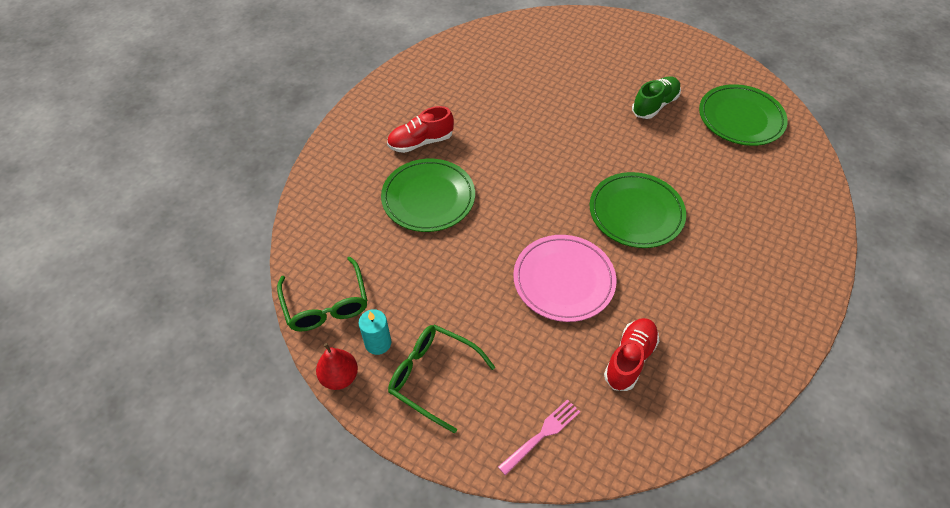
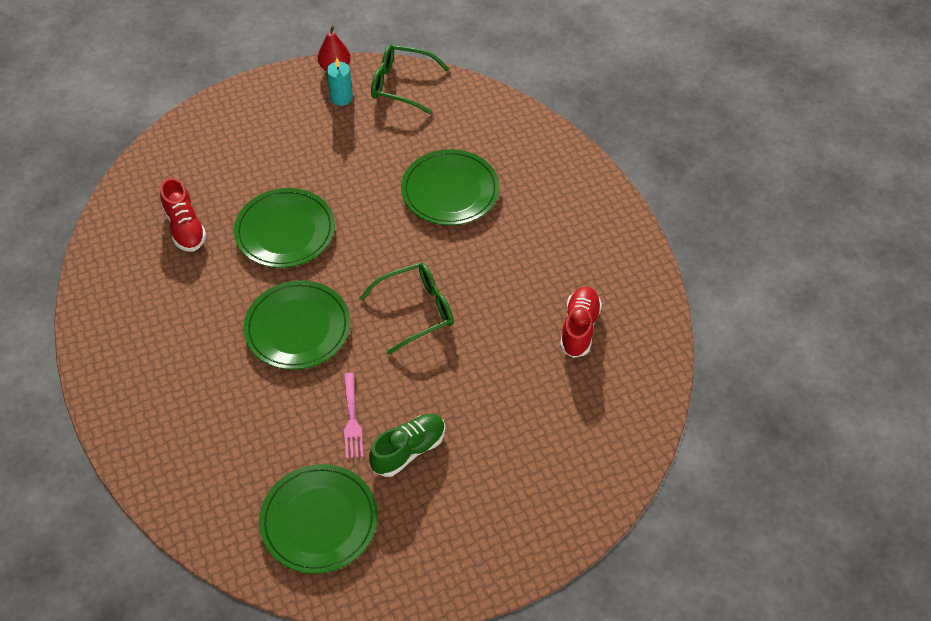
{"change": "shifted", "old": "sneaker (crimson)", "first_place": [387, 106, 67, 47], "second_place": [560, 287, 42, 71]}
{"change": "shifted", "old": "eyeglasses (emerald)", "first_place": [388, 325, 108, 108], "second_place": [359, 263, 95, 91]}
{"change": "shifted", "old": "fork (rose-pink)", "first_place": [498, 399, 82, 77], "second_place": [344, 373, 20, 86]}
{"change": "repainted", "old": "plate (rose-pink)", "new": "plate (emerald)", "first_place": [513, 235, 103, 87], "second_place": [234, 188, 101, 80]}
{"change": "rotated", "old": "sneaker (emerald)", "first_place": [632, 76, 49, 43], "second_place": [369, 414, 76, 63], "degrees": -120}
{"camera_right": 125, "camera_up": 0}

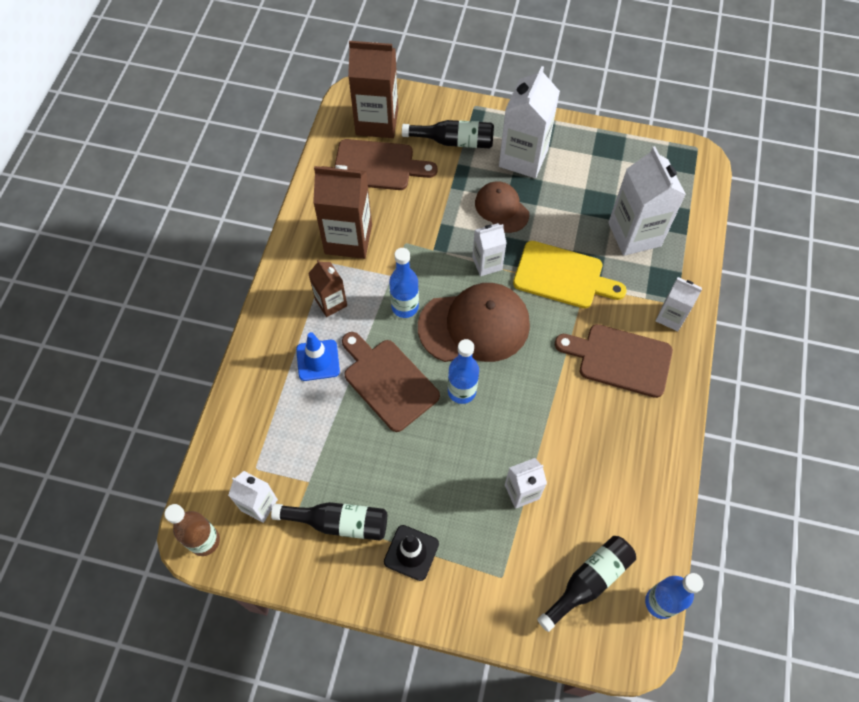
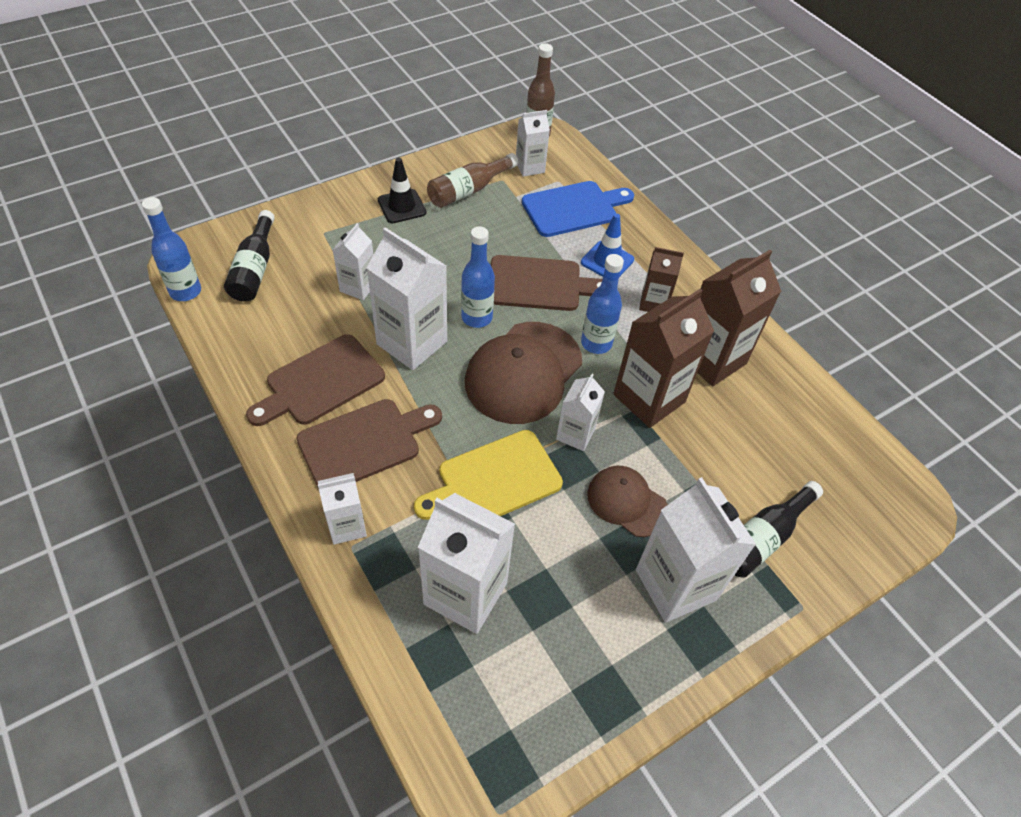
{"change": "repainted", "old": "bottle (black)", "new": "bottle (dark brown)", "first_place": [271, 502, 116, 39], "second_place": [427, 153, 91, 55]}
{"change": "shifted", "old": "cutting board (dark brown)", "first_place": [334, 139, 104, 51], "second_place": [246, 334, 139, 92]}
{"change": "shifted", "old": "carton (dark brown)", "first_place": [348, 41, 50, 97], "second_place": [613, 289, 101, 139]}
{"change": "rotated", "old": "baseball cap (dark brown)", "first_place": [475, 181, 54, 52], "second_place": [587, 466, 81, 71], "degrees": -150}
{"change": "new", "new": "carton (white)", "second_place": [367, 227, 80, 143]}
{"change": "new", "new": "cutting board (cobalt)", "second_place": [522, 181, 112, 56]}
{"camera_right": 130, "camera_up": -10}

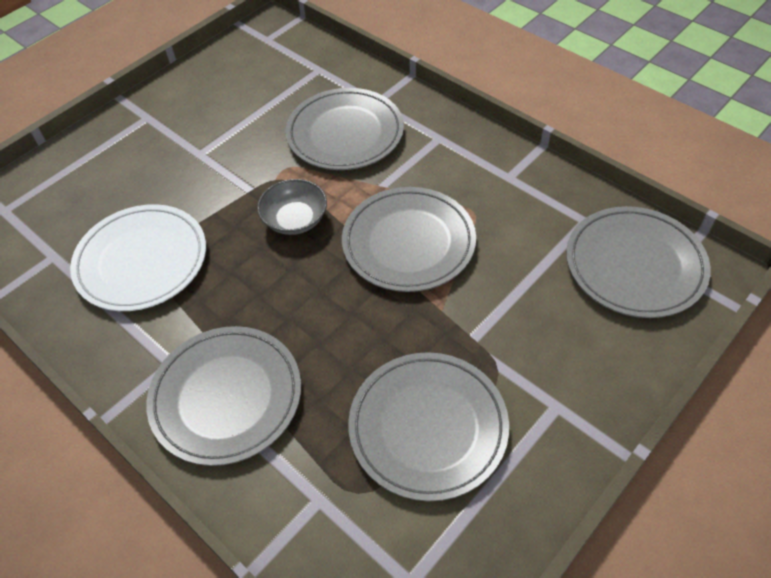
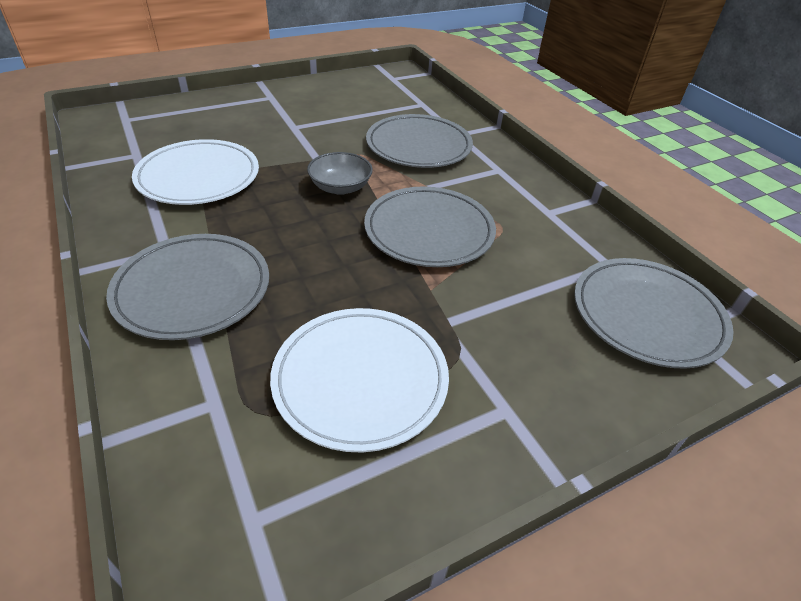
{"change": "repainted", "old": "plate (ash-grey)", "new": "plate (white)", "first_place": [348, 352, 161, 149], "second_place": [270, 308, 179, 144]}
{"camera_right": 15, "camera_up": -10}

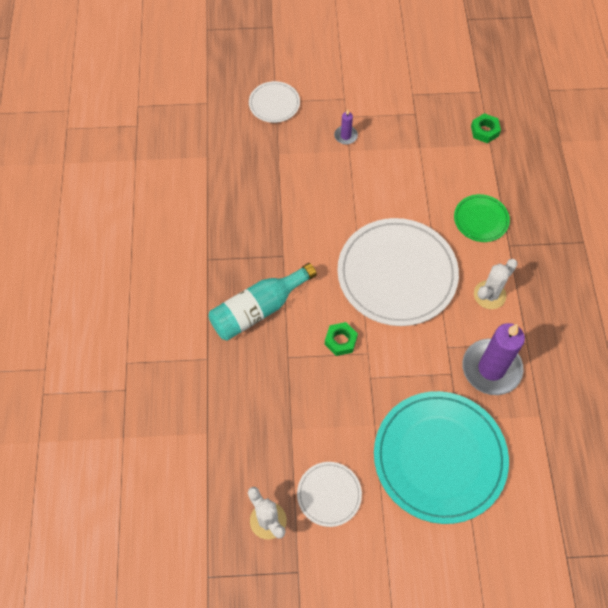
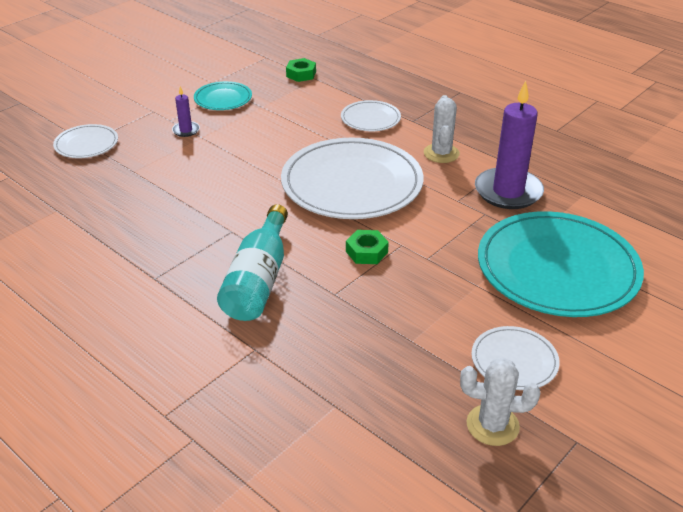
{"change": "repainted", "old": "plate (emerald)", "new": "plate (white)", "first_place": [454, 194, 56, 48], "second_place": [341, 100, 60, 31]}
{"change": "new", "new": "plate (aqua)", "second_place": [194, 81, 58, 29]}
{"camera_right": -45, "camera_up": -25}

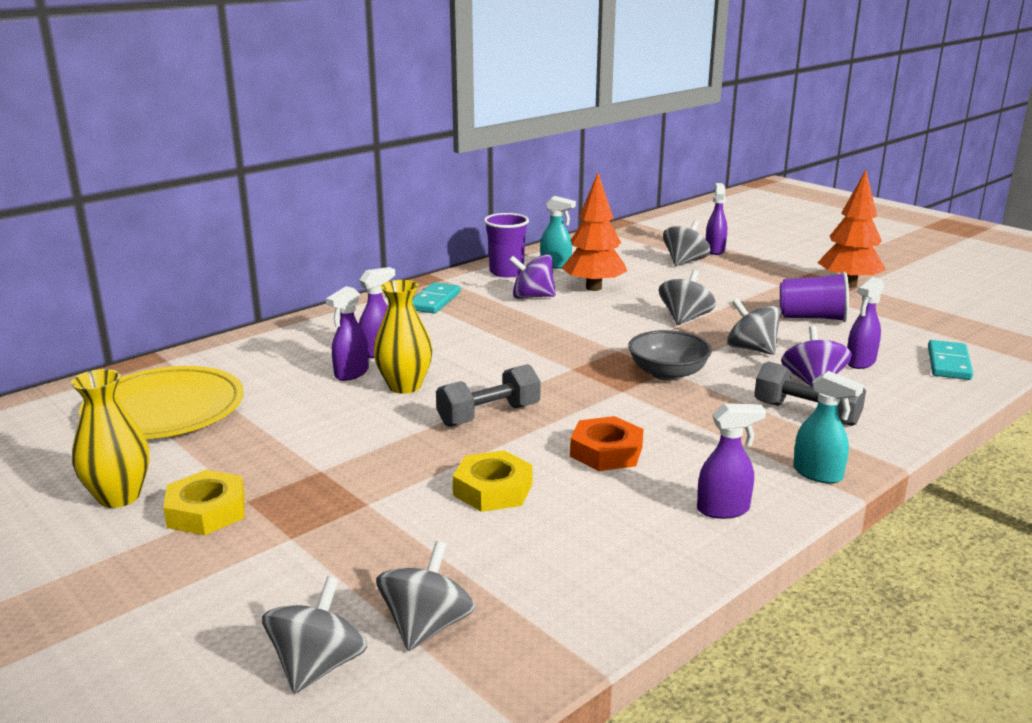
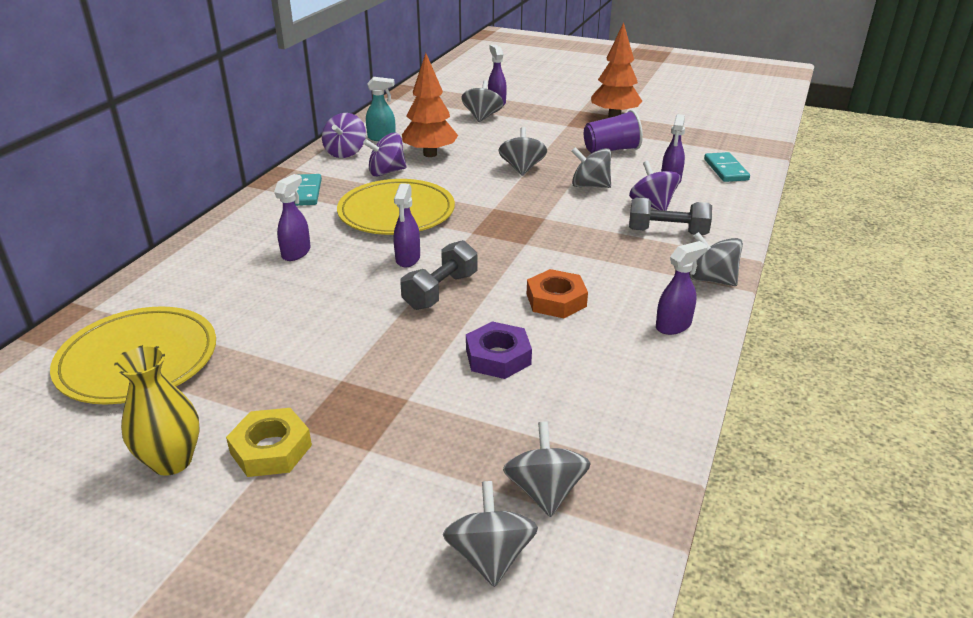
{"change": "shifted", "old": "spray bottle (royal purple)", "first_place": [326, 286, 43, 95], "second_place": [394, 183, 26, 84]}
{"change": "gone", "old": "flower vase (bright yellow)", "first_place": [374, 280, 58, 114]}
{"change": "repainted", "old": "nut (bright yellow)", "new": "nut (royal purple)", "first_place": [453, 450, 80, 62], "second_place": [466, 321, 66, 58]}
{"change": "swapped", "old": "cup (royal purple)", "new": "toy top (royal purple)", "first_place": [484, 213, 45, 64], "second_place": [322, 113, 44, 45]}
{"change": "gone", "old": "serving bowl (ash-grey)", "first_place": [628, 330, 84, 51]}
{"change": "swapped", "old": "spray bottle (aqua)", "new": "toy top (ash-grey)", "first_place": [793, 371, 71, 113], "second_place": [689, 232, 54, 54]}
{"change": "new", "new": "plate (bright yellow)", "second_place": [337, 179, 118, 56]}
{"camera_right": -25, "camera_up": 10}

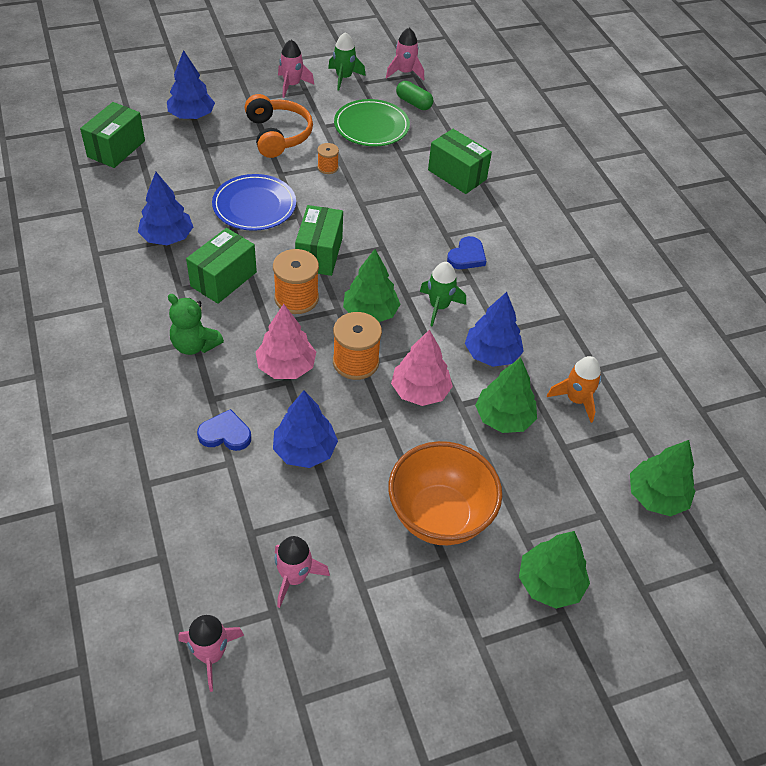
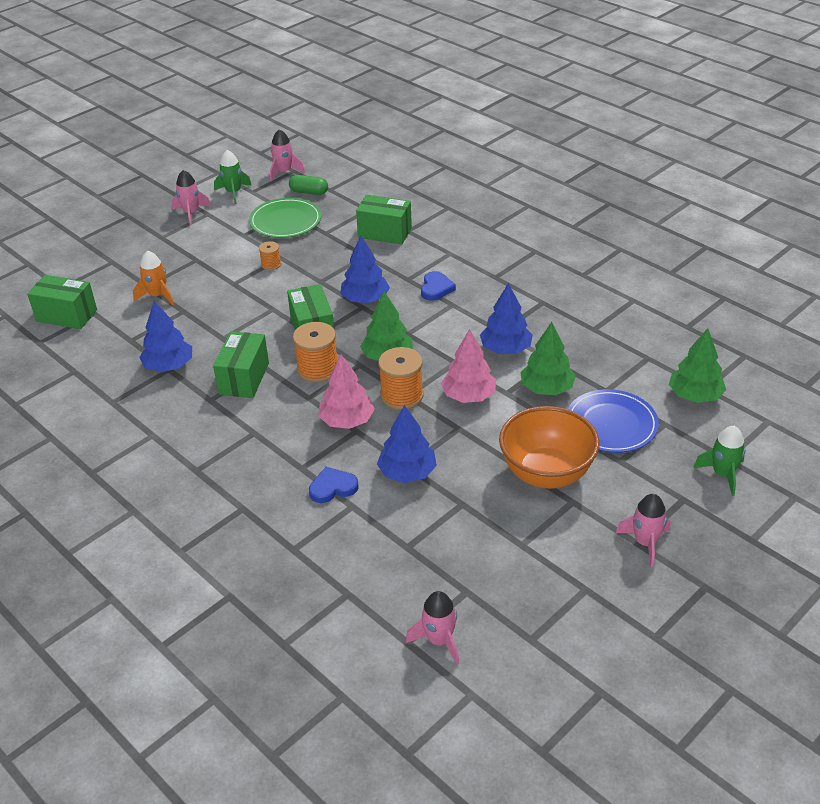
{"change": "rotated", "old": "parcel (emerald)", "first_place": [80, 102, 65, 66], "second_place": [27, 275, 70, 54], "degrees": -75}
{"change": "shifted", "old": "toy tree (cobalt)", "first_place": [167, 50, 48, 69], "second_place": [340, 236, 50, 67]}
{"change": "gone", "old": "stuffed bear (emerald)", "first_place": [168, 294, 56, 61]}
{"change": "shifted", "old": "plate (cobalt)", "first_place": [212, 174, 84, 57], "second_place": [568, 389, 91, 64]}
{"change": "gone", "old": "headset (orange)", "first_place": [245, 94, 68, 64]}
{"change": "shifted", "old": "spaceship (rose-pink)", "first_place": [275, 536, 55, 72], "second_place": [616, 494, 55, 73]}
{"change": "shifted", "old": "spaceship (emerald)", "first_place": [420, 262, 46, 65], "second_place": [693, 426, 52, 70]}
{"change": "gone", "old": "toy tree (emerald)", "first_place": [519, 531, 71, 78]}
{"change": "shifted", "old": "spaceship (orange)", "first_place": [547, 356, 54, 67], "second_place": [133, 250, 41, 55]}
{"camera_right": -20, "camera_up": -10}

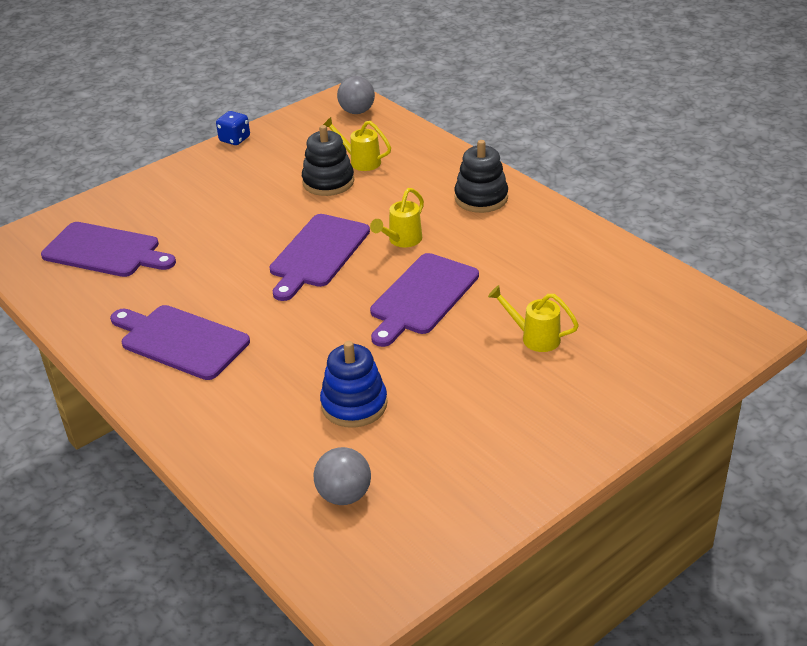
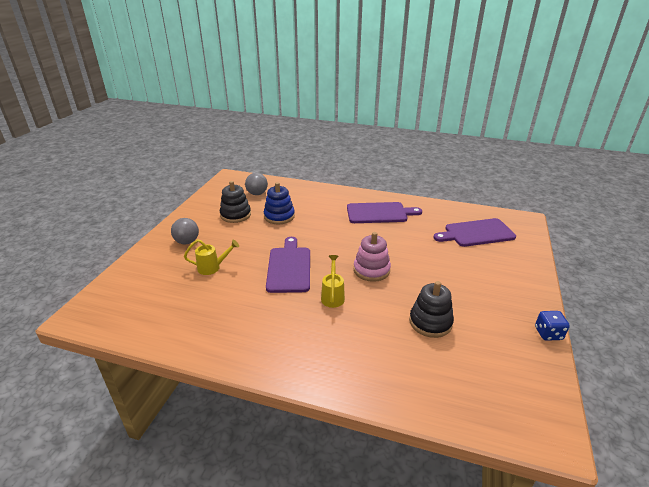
{"change": "swapped", "old": "cutting board (royal purple)", "new": "stacking toy (rose-pink)", "first_place": [269, 214, 101, 87], "second_place": [354, 232, 37, 50]}
{"change": "gone", "old": "watering pot (bright yellow)", "first_place": [323, 117, 68, 54]}
{"change": "shifted", "old": "ball (ash-grey)", "first_place": [337, 76, 38, 38], "second_place": [171, 218, 28, 26]}
{"change": "shifted", "old": "stacking toy (black)", "first_place": [454, 140, 54, 73], "second_place": [220, 181, 31, 42]}
{"camera_right": 145, "camera_up": -5}

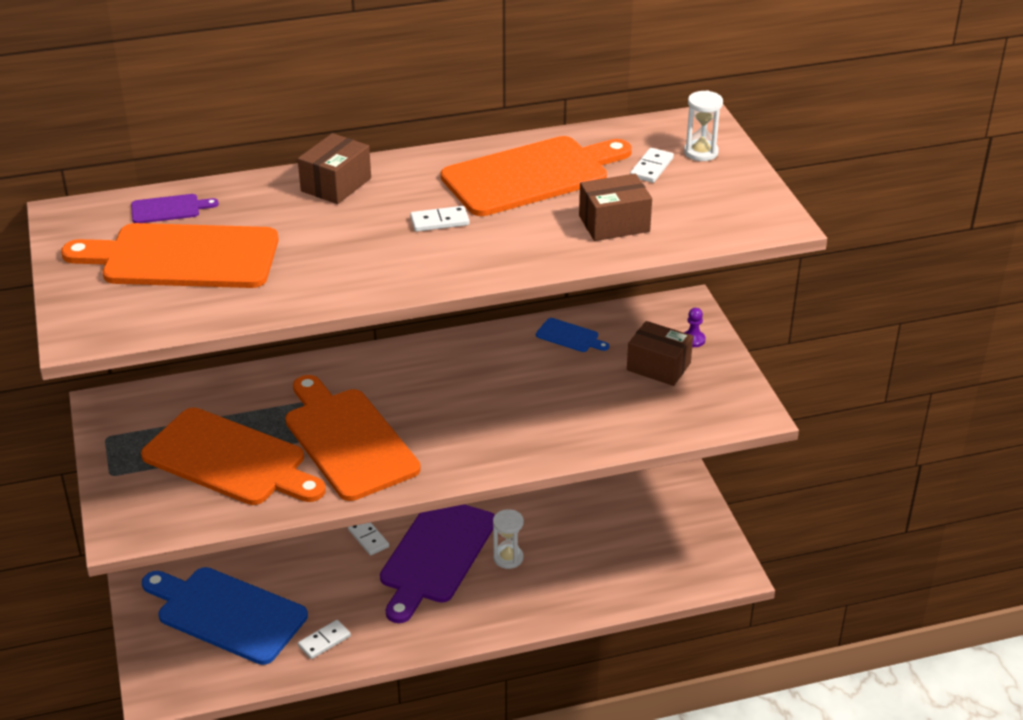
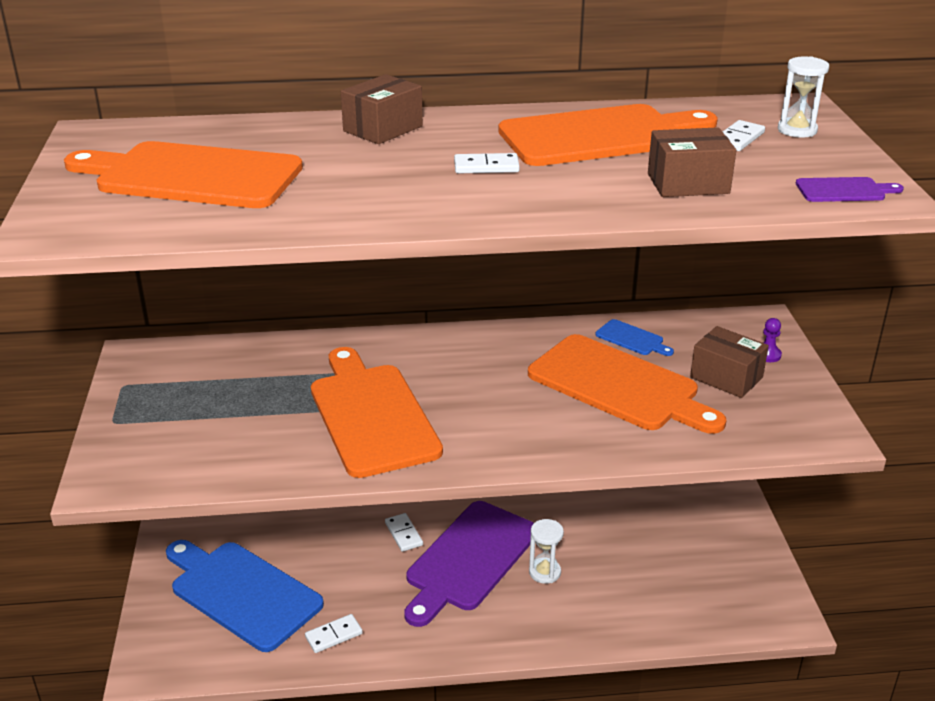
{"change": "shifted", "old": "cutting board (royal purple)", "first_place": [131, 194, 88, 29], "second_place": [796, 177, 108, 25]}
{"change": "shifted", "old": "cutting board (orange)", "first_place": [141, 408, 185, 97], "second_place": [528, 334, 199, 100]}
{"camera_right": 10, "camera_up": -5}

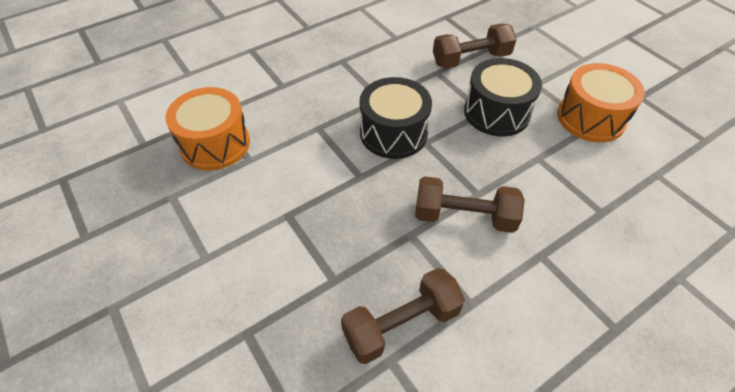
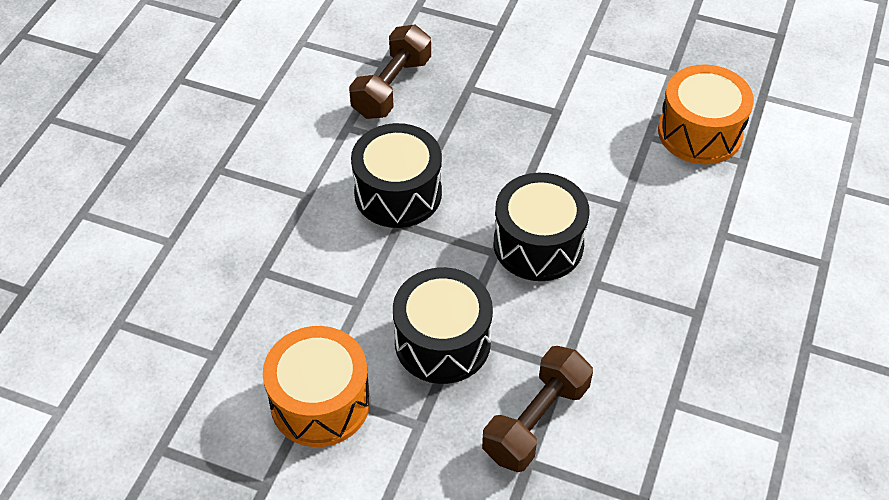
{"change": "swapped", "old": "dumbbell (dark brown)", "new": "snare drum (black)", "first_place": [415, 176, 110, 57], "second_place": [351, 123, 91, 105]}
{"camera_right": 145, "camera_up": 0}

